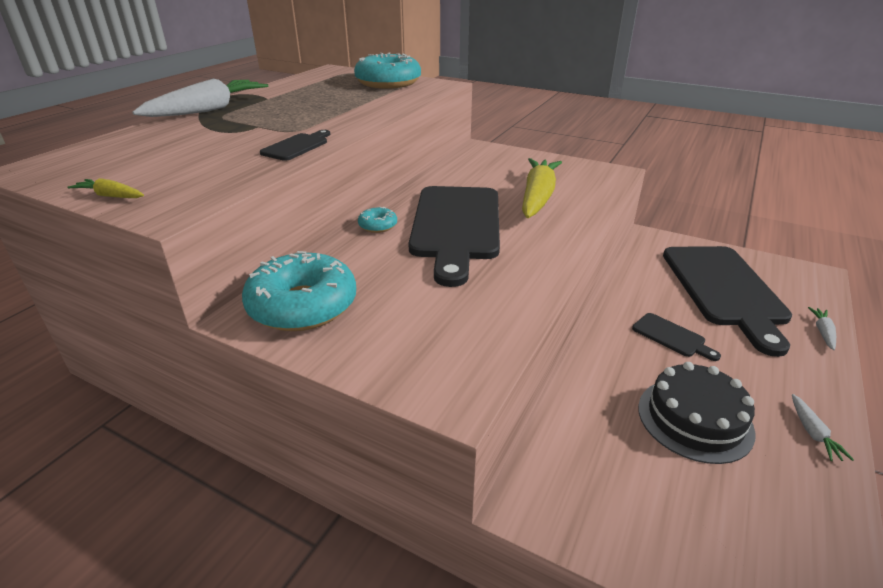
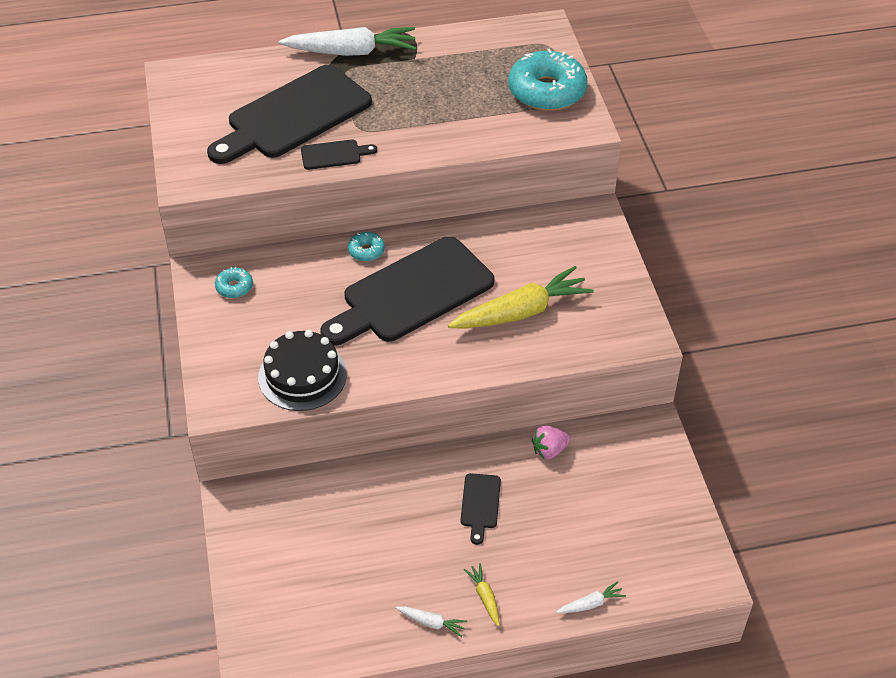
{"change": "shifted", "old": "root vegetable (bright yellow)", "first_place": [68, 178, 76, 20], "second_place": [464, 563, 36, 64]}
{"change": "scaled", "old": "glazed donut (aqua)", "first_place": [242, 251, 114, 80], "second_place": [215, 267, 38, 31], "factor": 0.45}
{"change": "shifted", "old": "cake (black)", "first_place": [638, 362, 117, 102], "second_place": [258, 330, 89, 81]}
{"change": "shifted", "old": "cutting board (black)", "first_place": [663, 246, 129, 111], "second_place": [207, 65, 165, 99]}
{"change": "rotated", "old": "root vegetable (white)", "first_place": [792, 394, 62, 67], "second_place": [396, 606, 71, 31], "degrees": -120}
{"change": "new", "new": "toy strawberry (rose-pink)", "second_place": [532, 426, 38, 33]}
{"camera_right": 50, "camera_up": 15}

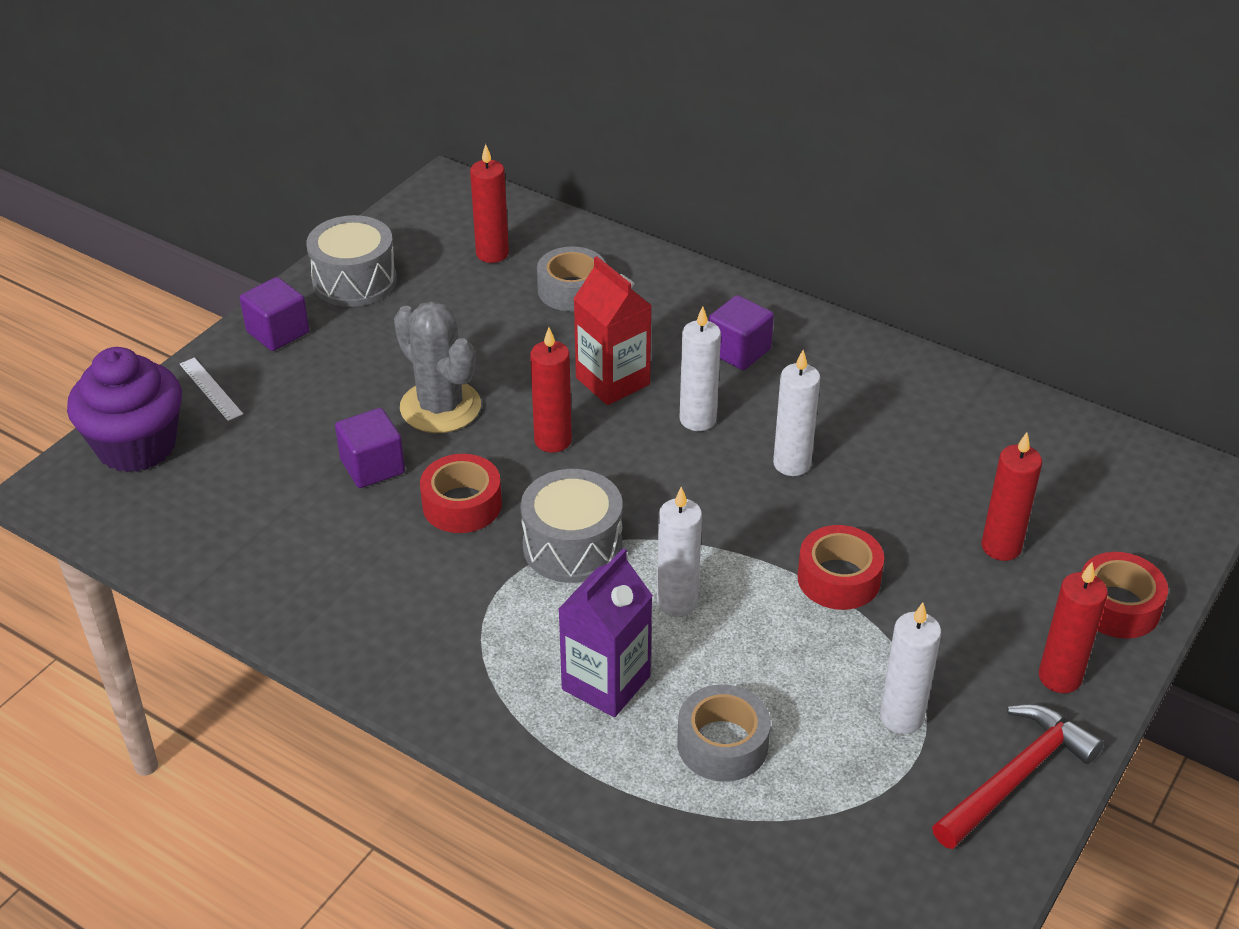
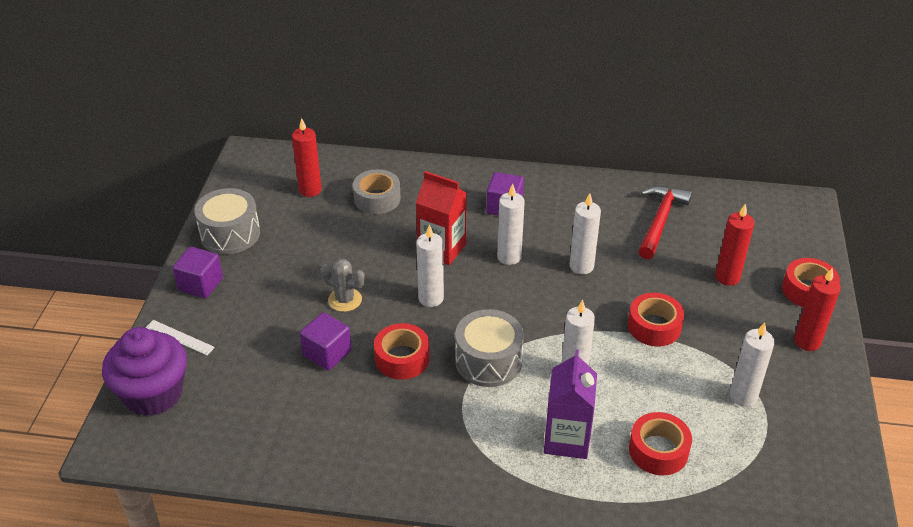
{"change": "scaled", "old": "saguaro cactus (ash-grey)", "first_place": [394, 301, 87, 132], "second_place": [320, 259, 45, 53], "factor": 0.6}
{"change": "repainted", "old": "candle (crimson)", "new": "candle (white)", "first_place": [530, 327, 42, 126], "second_place": [416, 224, 28, 83]}
{"change": "repainted", "old": "tape (ash-grey)", "new": "tape (crimson)", "first_place": [677, 685, 94, 96], "second_place": [629, 412, 63, 63]}
{"change": "shifted", "old": "claw hammer (crimson)", "first_place": [932, 704, 172, 145], "second_place": [638, 186, 54, 73]}
{"camera_right": -25, "camera_up": 0}

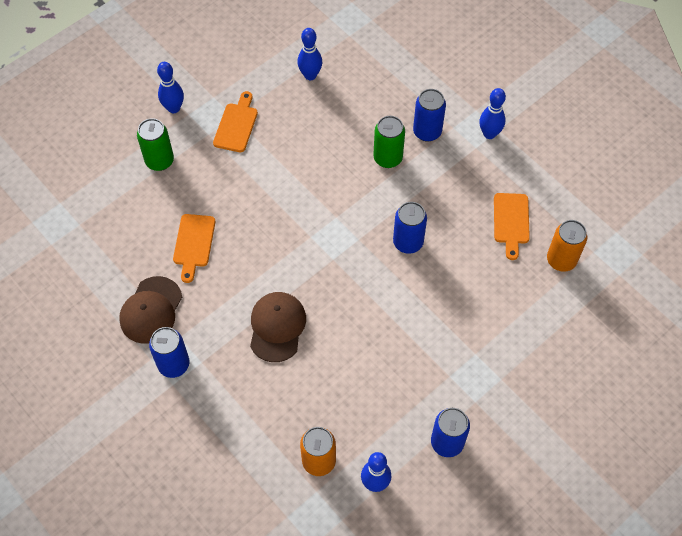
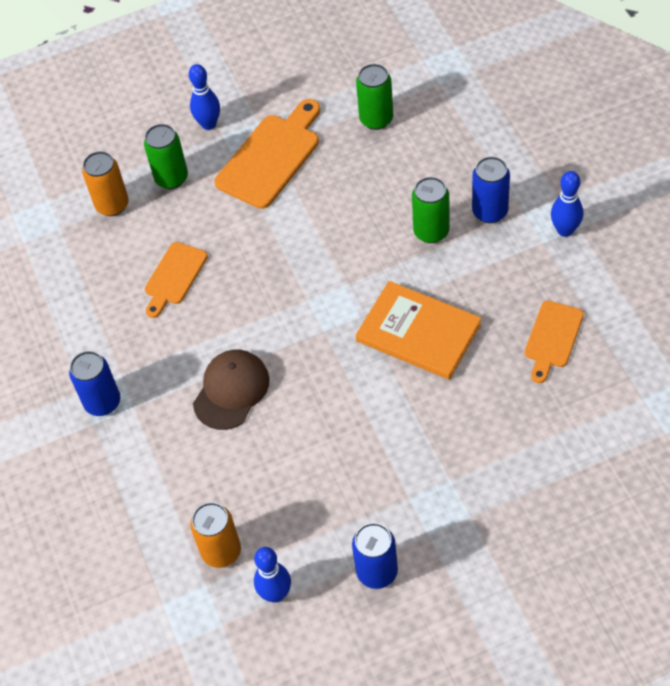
{"change": "gone", "old": "baseball cap (dark brown)", "first_place": [119, 276, 63, 68]}
{"change": "scaled", "old": "cutting board (orange)", "first_place": [213, 91, 45, 61], "second_place": [215, 99, 105, 110], "factor": 1.65}
{"change": "swapped", "old": "skittle (cobalt)", "new": "tin (emerald)", "first_place": [297, 28, 25, 52], "second_place": [356, 64, 37, 66]}
{"change": "swapped", "old": "tin (cobalt)", "new": "hardcover (orange)", "first_place": [393, 202, 34, 52], "second_place": [356, 281, 126, 99]}
{"change": "shifted", "old": "tin (orange)", "first_place": [547, 220, 40, 52], "second_place": [82, 151, 47, 65]}
{"camera_right": 25, "camera_up": -5}

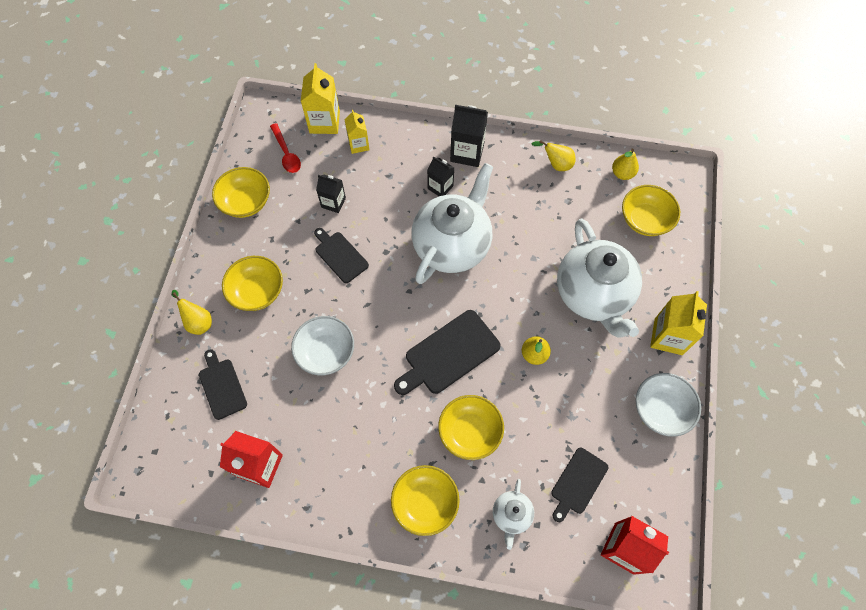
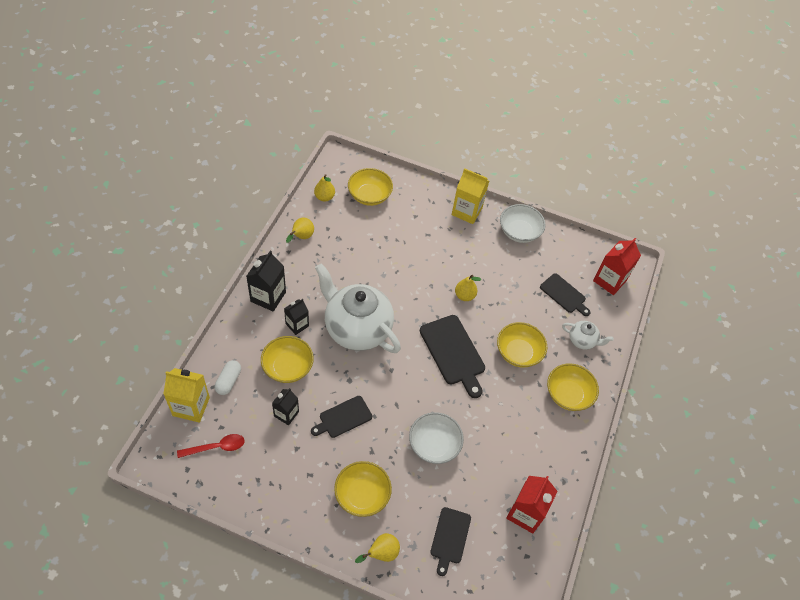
{"change": "rotated", "old": "cutting board (black)", "first_place": [199, 349, 48, 71], "second_place": [430, 507, 41, 69], "degrees": -60}
{"change": "shifted", "old": "serving bowl (bright yellow)", "first_place": [212, 167, 58, 51], "second_place": [261, 336, 53, 47]}
{"change": "swapped", "old": "carton (bright yellow)", "new": "pill (white)", "first_place": [344, 110, 26, 44], "second_place": [215, 360, 26, 35]}
{"change": "gone", "old": "china teapot (white)", "first_place": [557, 218, 85, 120]}
{"camera_right": -85, "camera_up": -10}

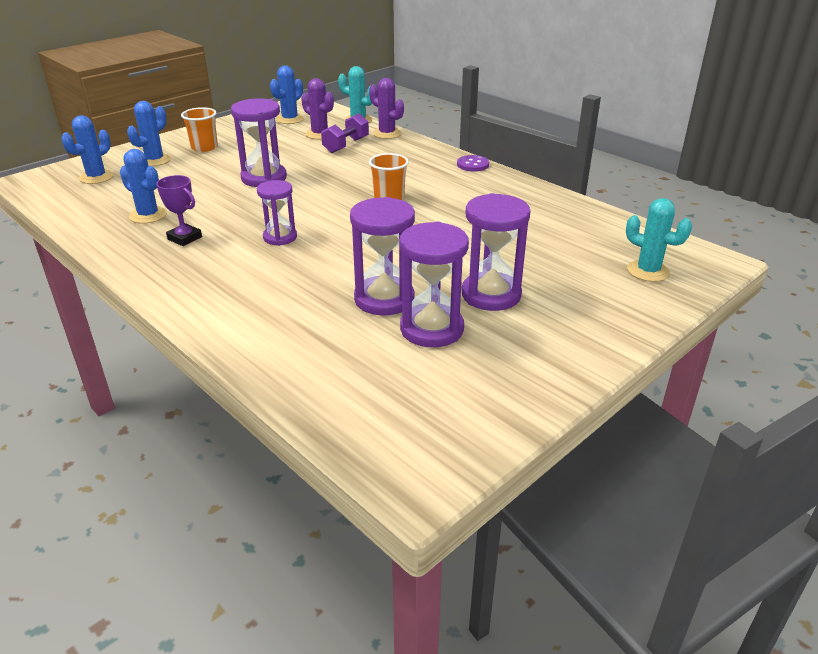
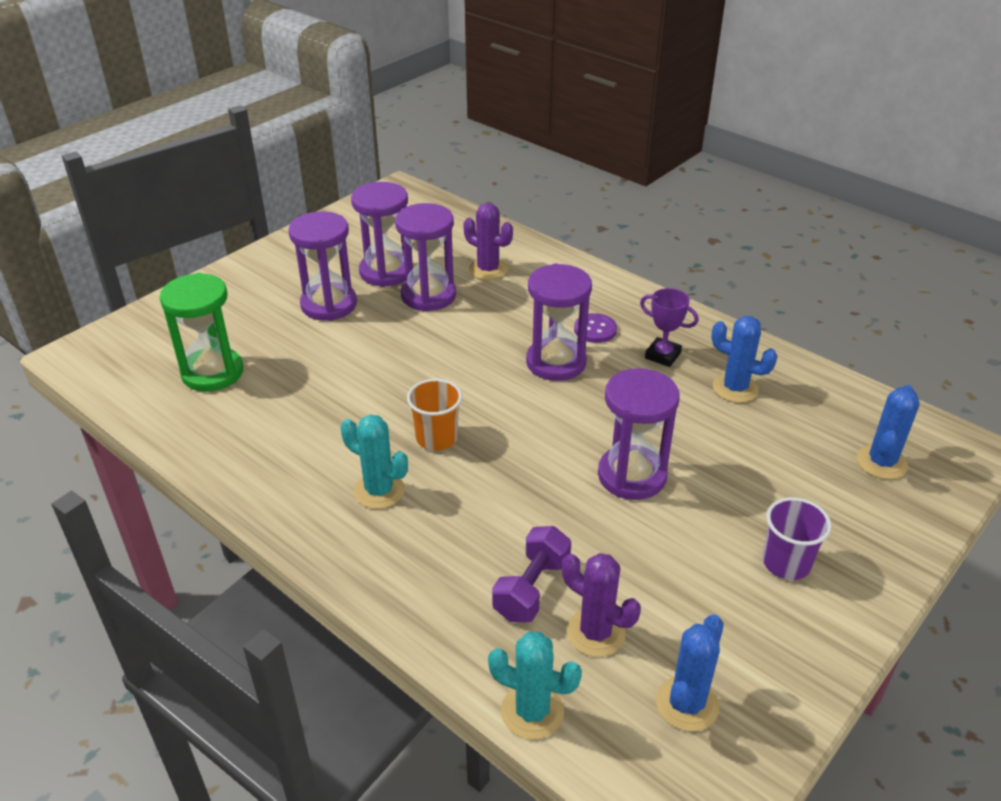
{"change": "gone", "old": "saguaro cactus (cobalt)", "first_place": [127, 101, 44, 65]}
{"change": "repainted", "old": "cup (orange)", "new": "cup (royal purple)", "first_place": [181, 107, 37, 45], "second_place": [763, 497, 69, 83]}
{"change": "scaled", "old": "sand timer (royal purple)", "first_place": [257, 180, 40, 66], "second_place": [526, 263, 66, 118], "factor": 1.56}
{"change": "shifted", "old": "saguaro cactus (royal purple)", "first_place": [369, 78, 35, 61], "second_place": [464, 203, 49, 77]}
{"change": "shifted", "old": "shirt button (royal purple)", "first_place": [457, 155, 32, 16], "second_place": [574, 313, 43, 30]}
{"change": "shifted", "old": "saguaro cactus (aqua)", "first_place": [626, 198, 66, 84], "second_place": [341, 415, 67, 94]}
{"change": "new", "new": "sand timer (emerald)", "second_place": [159, 273, 84, 119]}
{"camera_right": 175, "camera_up": 5}

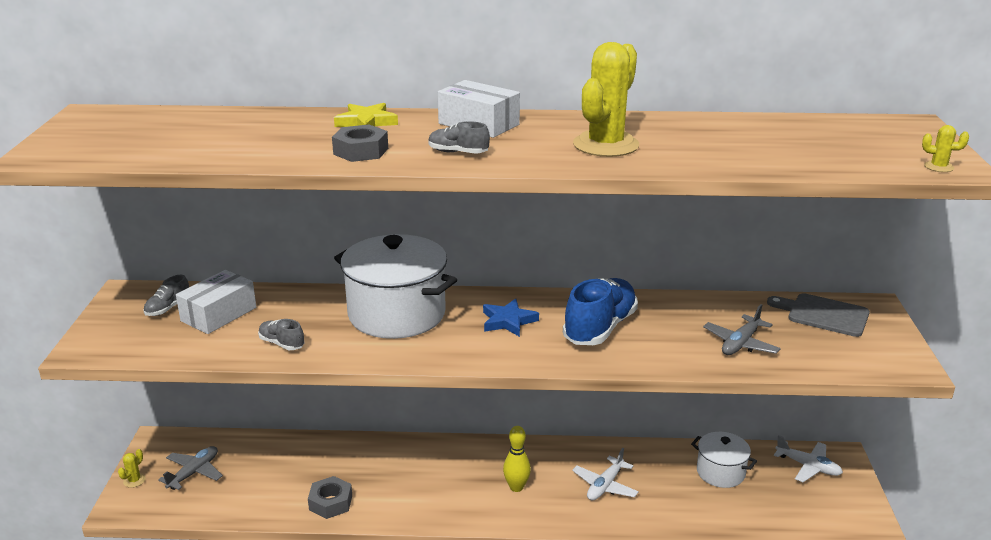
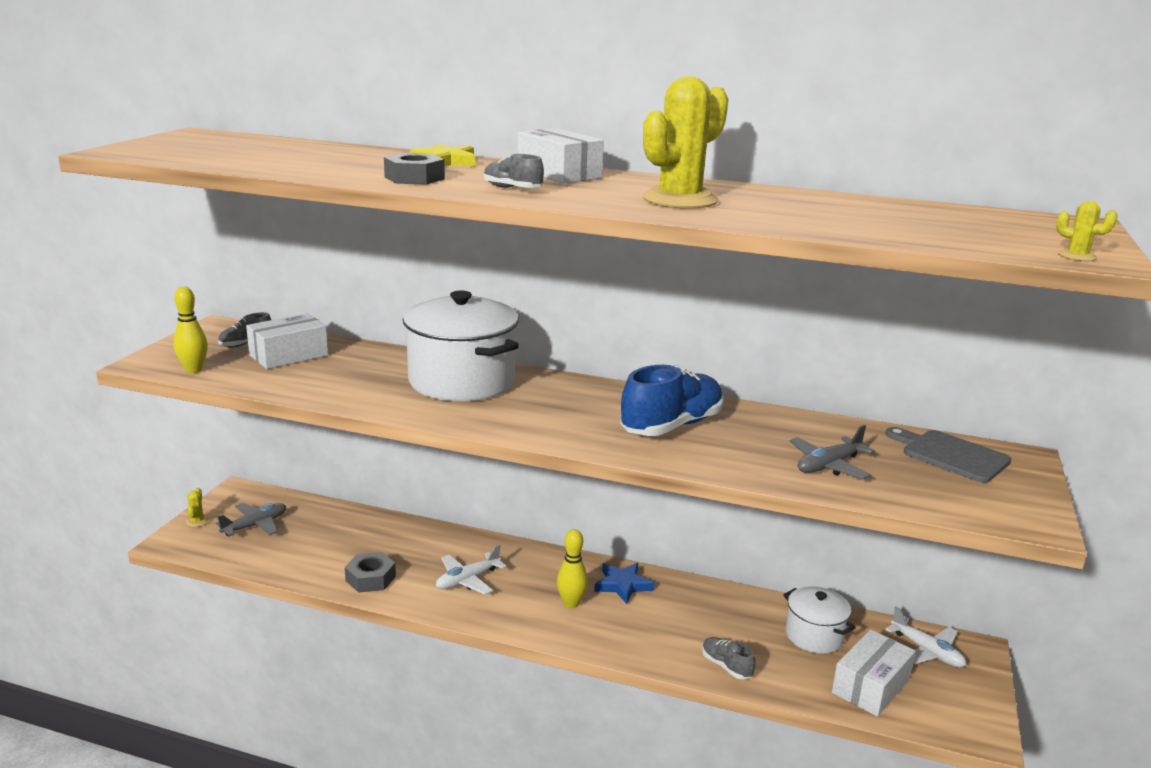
{"change": "rotated", "old": "saguaro cactus (bright yellow)", "first_place": [118, 449, 28, 39], "second_place": [186, 488, 23, 39], "degrees": -45}
{"change": "shifted", "old": "sneaker (ash-grey)", "first_place": [258, 319, 46, 31], "second_place": [702, 637, 54, 42]}
{"change": "shifted", "old": "star shape (cobalt)", "first_place": [483, 298, 56, 39], "second_place": [594, 563, 60, 41]}
{"change": "shifted", "old": "plane (white)", "first_place": [572, 448, 67, 52], "second_place": [436, 544, 70, 51]}
{"change": "new", "new": "skittle (bright yellow)", "second_place": [173, 286, 35, 87]}
{"change": "new", "new": "parcel (white)", "second_place": [832, 629, 84, 88]}
{"camera_right": 15, "camera_up": -5}

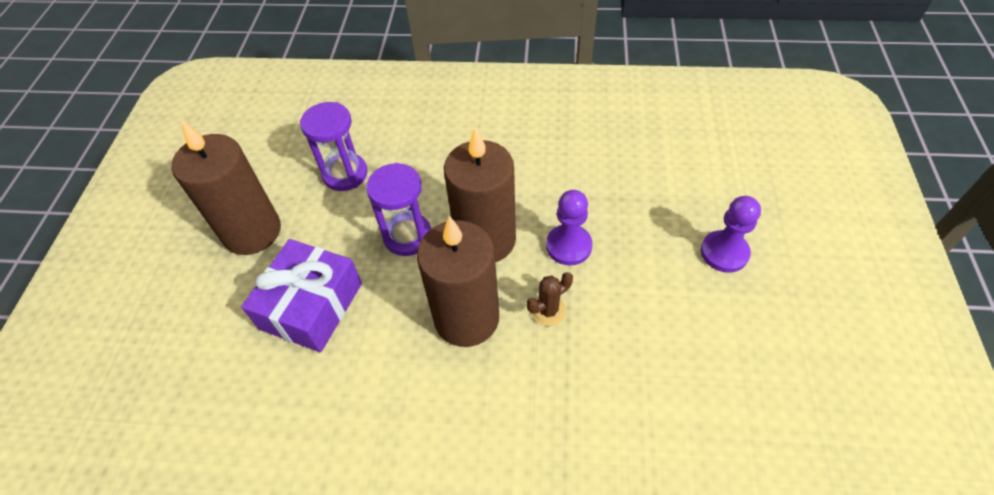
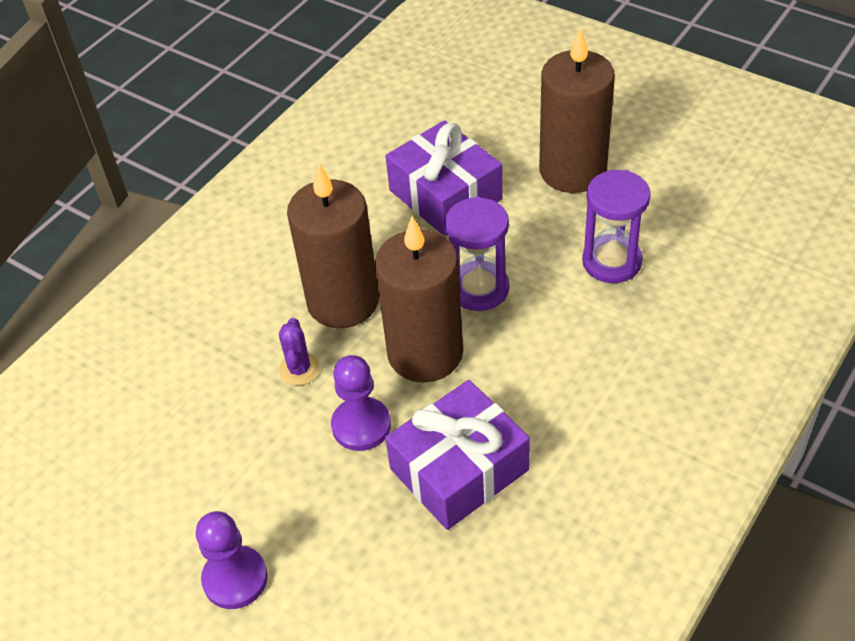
{"change": "repainted", "old": "saguaro cactus (dark brown)", "new": "saguaro cactus (royal purple)", "first_place": [527, 272, 46, 54], "second_place": [279, 318, 41, 68]}
{"change": "new", "new": "present (royal purple)", "second_place": [385, 380, 145, 150]}
{"camera_right": 120, "camera_up": -5}

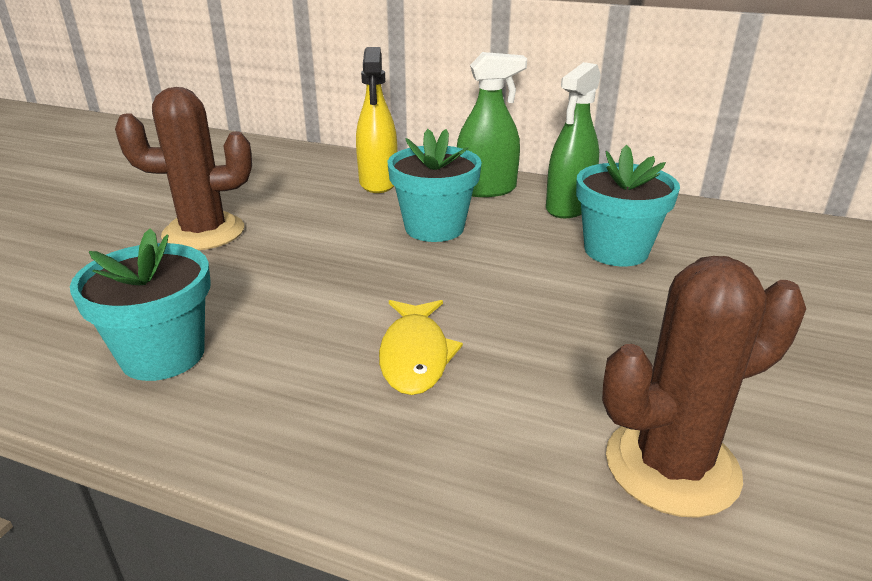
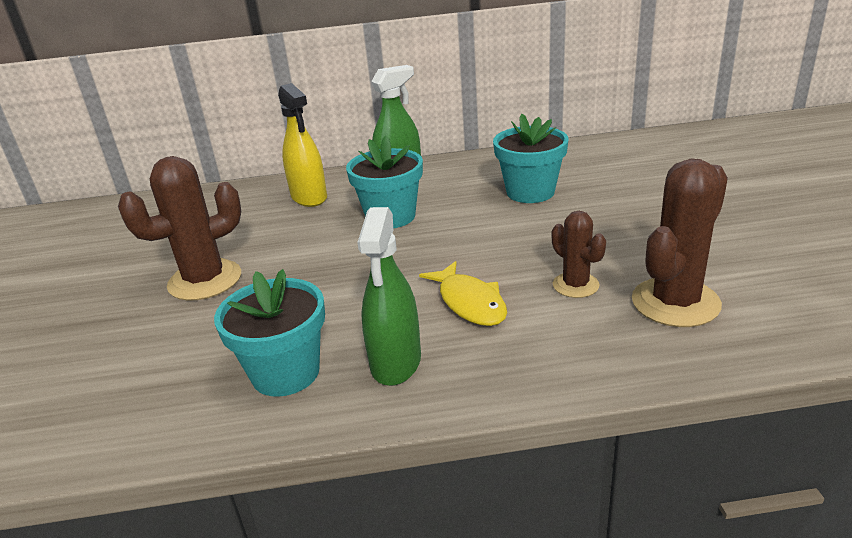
{"change": "shifted", "old": "spray bottle (emerald)", "first_place": [546, 62, 55, 156], "second_place": [357, 207, 64, 179]}
{"change": "new", "new": "saguaro cactus (dark brown)", "second_place": [552, 211, 54, 87]}
{"camera_right": -25, "camera_up": 0}

